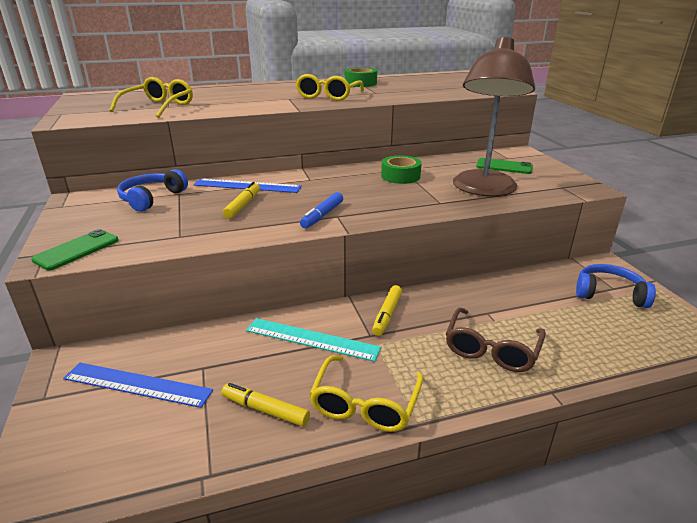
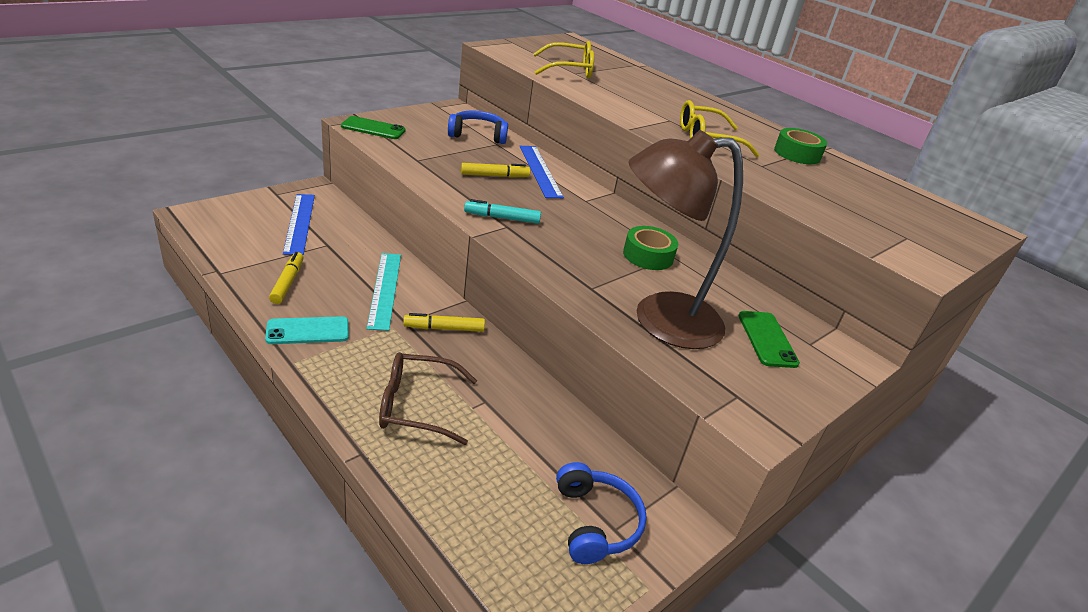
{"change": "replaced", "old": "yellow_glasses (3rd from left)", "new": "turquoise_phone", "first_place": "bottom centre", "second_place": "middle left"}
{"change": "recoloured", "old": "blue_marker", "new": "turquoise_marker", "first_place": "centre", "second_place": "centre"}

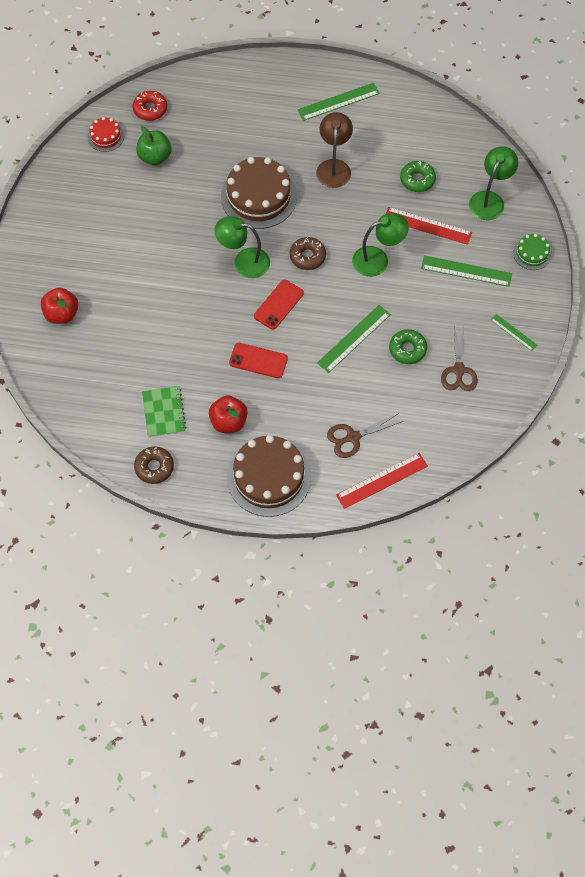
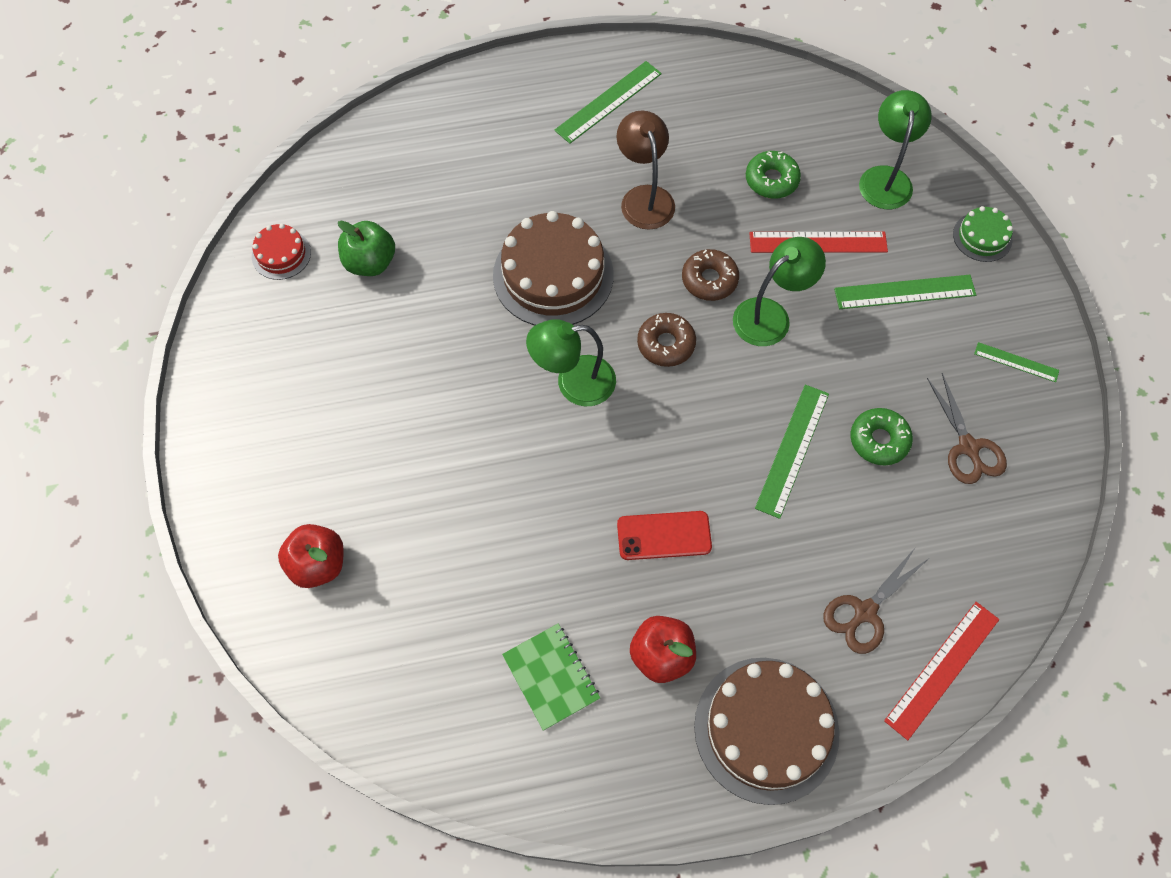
{"change": "moved", "old": "brown_donut (1st from left in the first image)", "new": "brown_donut (2nd from left)", "first_place": "middle left", "second_place": "top centre"}
{"change": "removed", "old": "red_donut", "first_place": "top left"}
{"change": "removed", "old": "red_phone (2nd from left)", "first_place": "centre"}

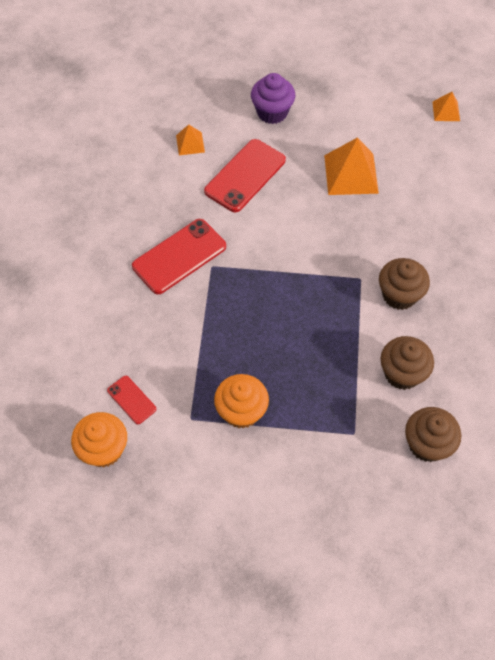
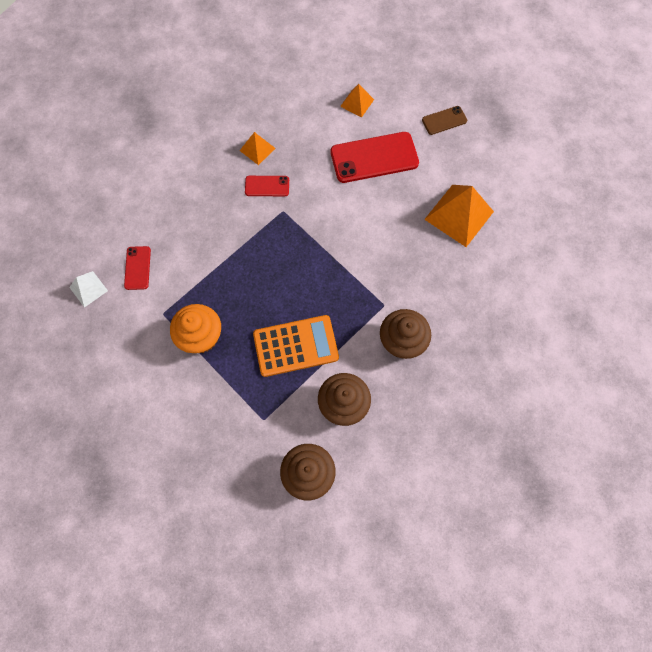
{"change": "replaced", "old": "orange_cupcake (1st from left)", "new": "white_pyramid", "first_place": "middle left", "second_place": "middle left"}
{"change": "moved", "old": "orange_pyramid (3rd from left in the first image)", "new": "orange_pyramid (1st from left)", "first_place": "top right", "second_place": "top centre"}
{"change": "resized", "old": "red_phone (2nd from left)", "first_place": "centre", "second_place": "top centre", "factor": 0.52}
{"change": "added", "new": "orange_calculator", "second_place": "centre"}
{"change": "replaced", "old": "purple_cupcake", "new": "brown_phone", "first_place": "top centre", "second_place": "top right"}

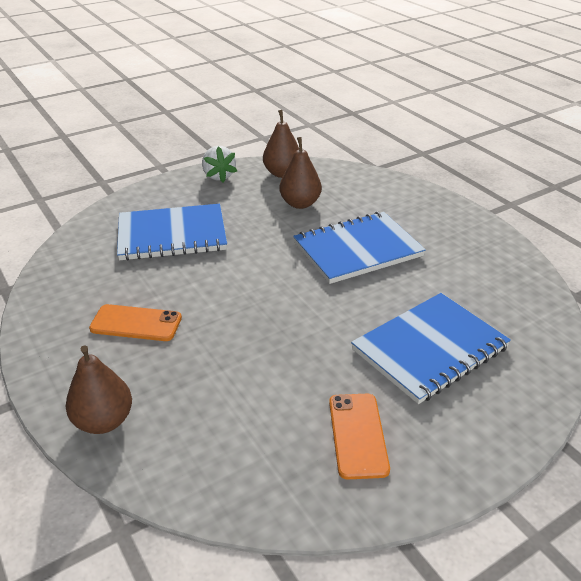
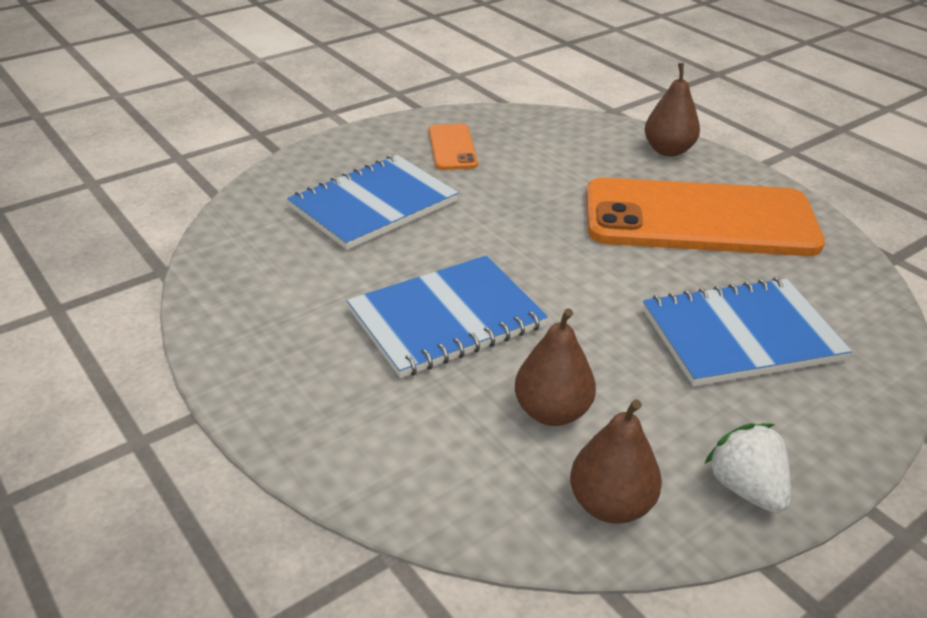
{"change": "resized", "old": "orange_phone (1st from left in the first image)", "first_place": "middle left", "second_place": "middle right", "factor": 2.33}

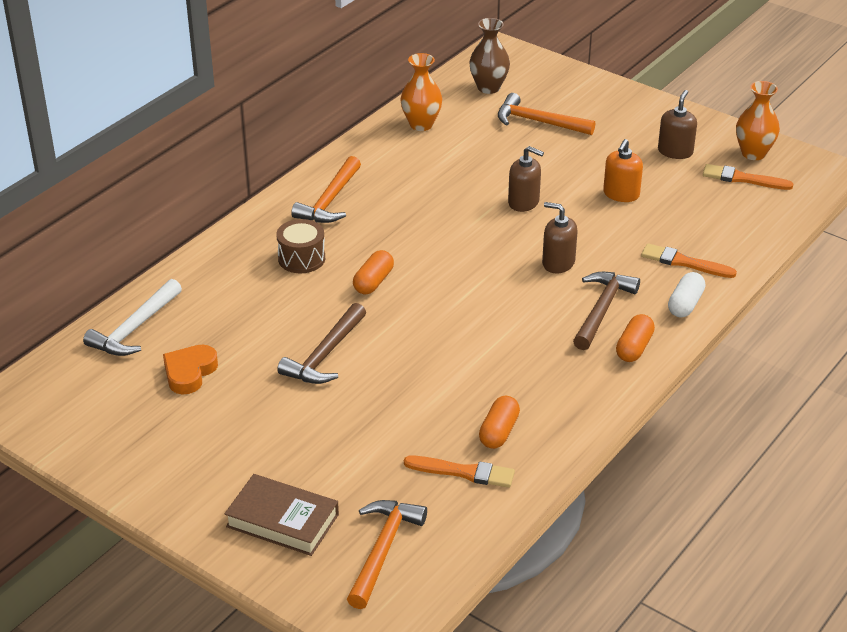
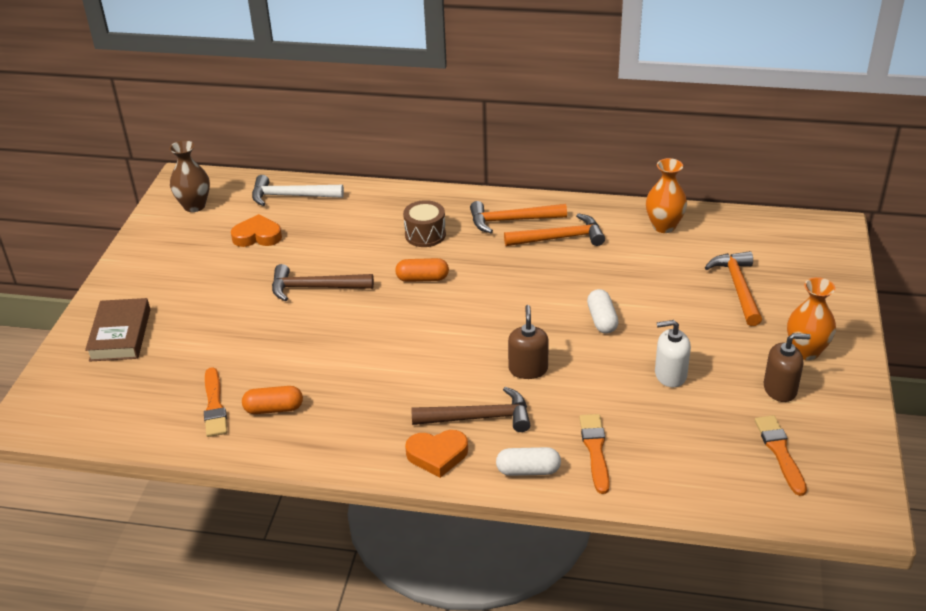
{"change": "moved", "old": "brown_vase", "first_place": "top centre", "second_place": "top left"}
{"change": "replaced", "old": "orange_capsule (3rd from left)", "new": "orange_heart (2nd from left)", "first_place": "middle right", "second_place": "bottom centre"}
{"change": "moved", "old": "orange_hammer (2nd from left)", "first_place": "bottom centre", "second_place": "centre"}
{"change": "replaced", "old": "brown_soap_dispenser (1st from left)", "new": "white_capsule (2nd from left)", "first_place": "top centre", "second_place": "centre"}
{"change": "recoloured", "old": "orange_soap_dispenser", "new": "white_soap_dispenser", "first_place": "top right", "second_place": "middle right"}
{"change": "moved", "old": "orange_vase (2nd from left)", "first_place": "top right", "second_place": "middle right"}

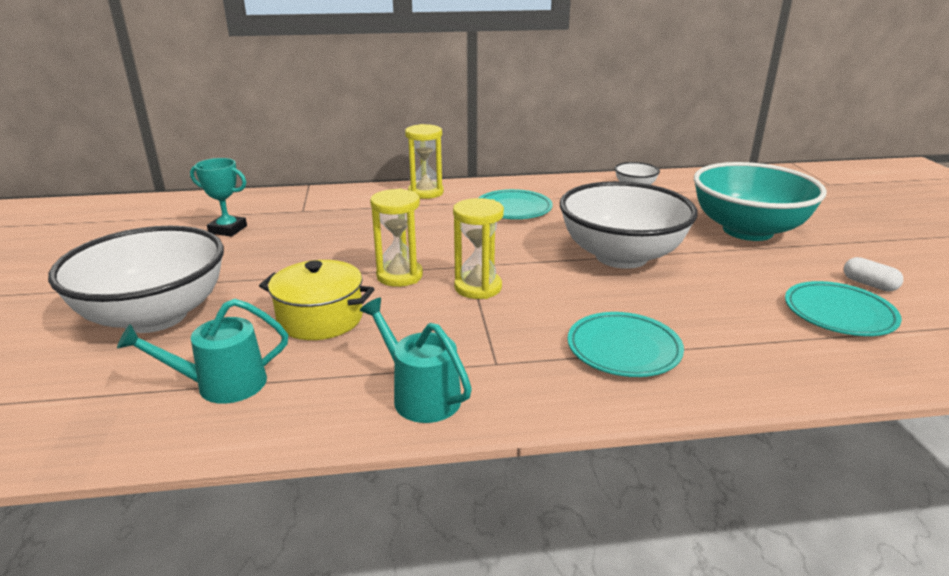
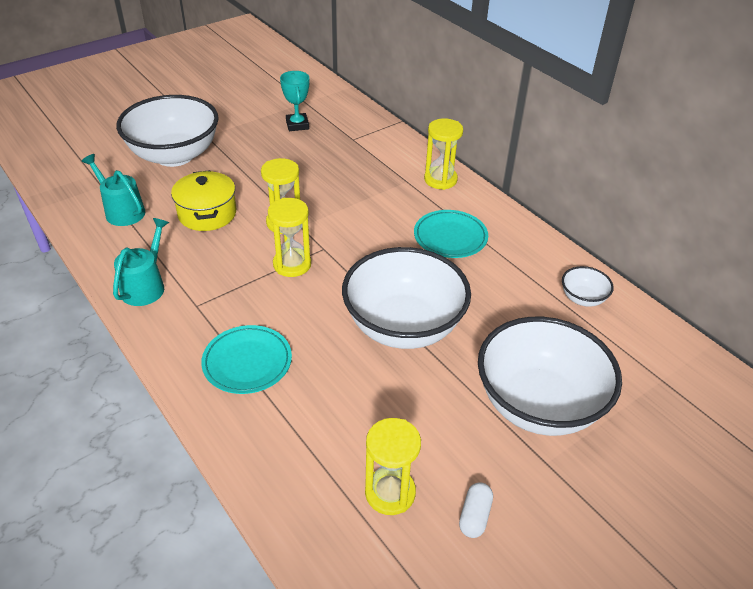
{"change": "replaced", "old": "turquoise_plate (3rd from left)", "new": "yellow_hourglass (3rd from left)", "first_place": "middle right", "second_place": "bottom centre"}
{"change": "recoloured", "old": "turquoise_bowl", "new": "white_bowl (3rd from left)", "first_place": "middle right", "second_place": "middle right"}

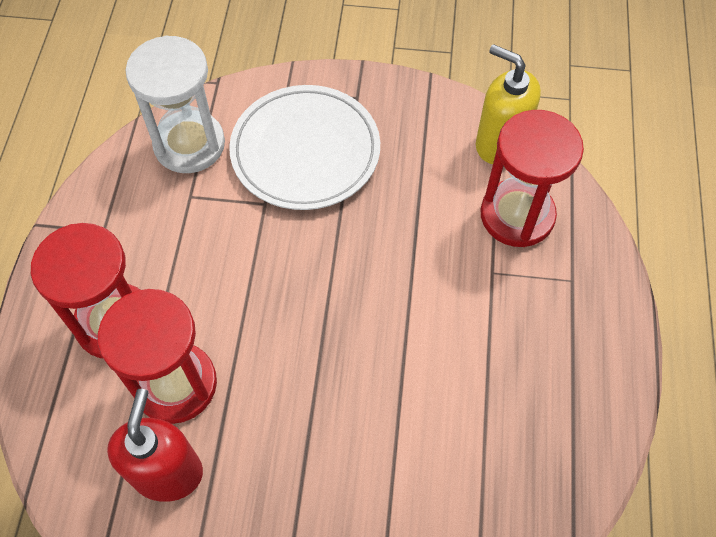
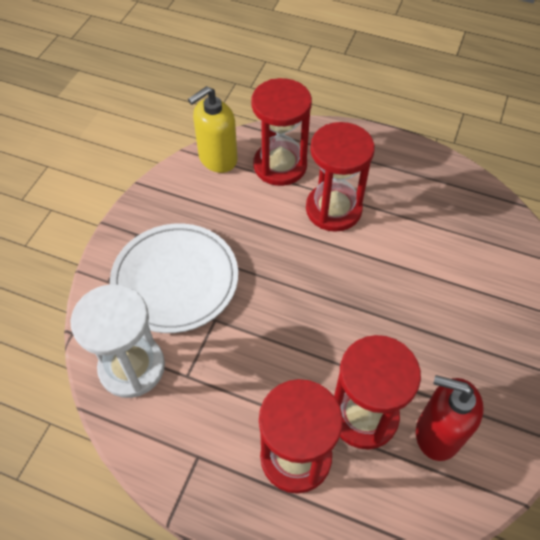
{"change": "added", "new": "red_hourglass (3rd from left)", "second_place": "top centre"}

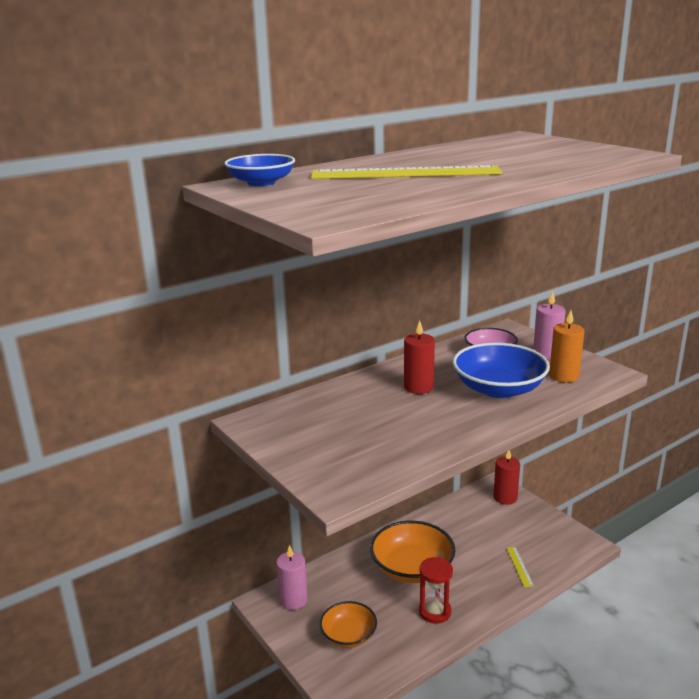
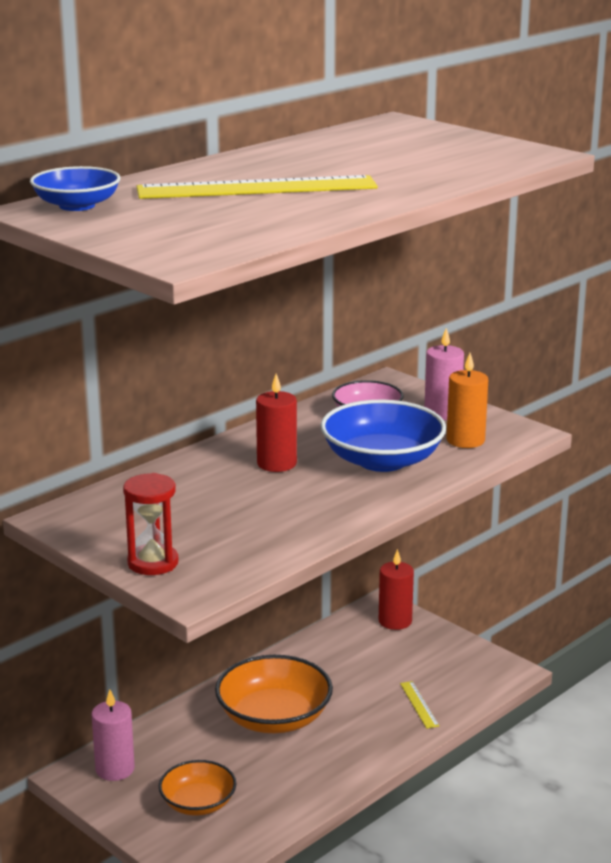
{"change": "moved", "old": "red_hourglass", "first_place": "bottom centre", "second_place": "middle left"}

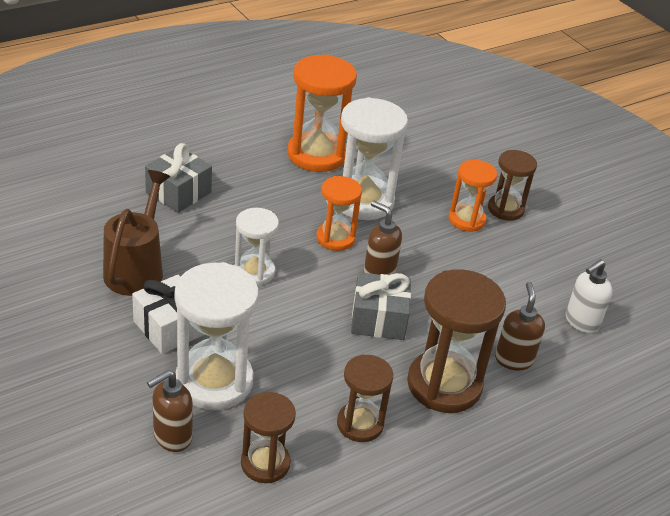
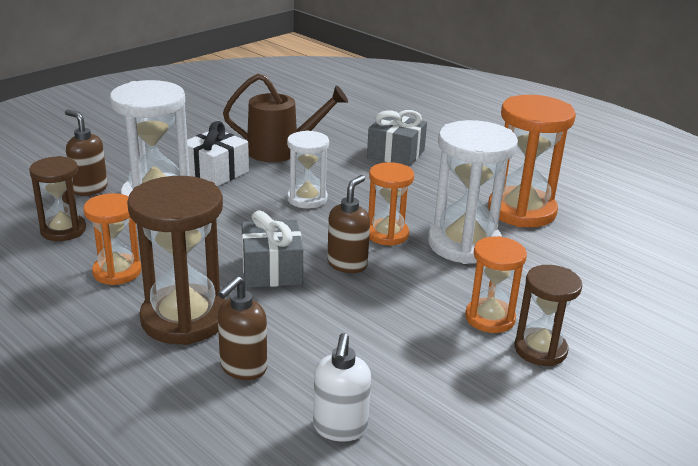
{"change": "recoloured", "old": "brown_hourglass (2nd from left)", "new": "orange_hourglass (1st from left)", "first_place": "bottom centre", "second_place": "middle left"}
{"change": "turned", "old": "brown_soap_dispenser (3rd from left in the first image)", "first_place": "middle right", "second_place": "bottom centre", "degrees": 135}
{"change": "turned", "old": "white_soap_dispenser", "first_place": "middle right", "second_place": "bottom centre", "degrees": -120}

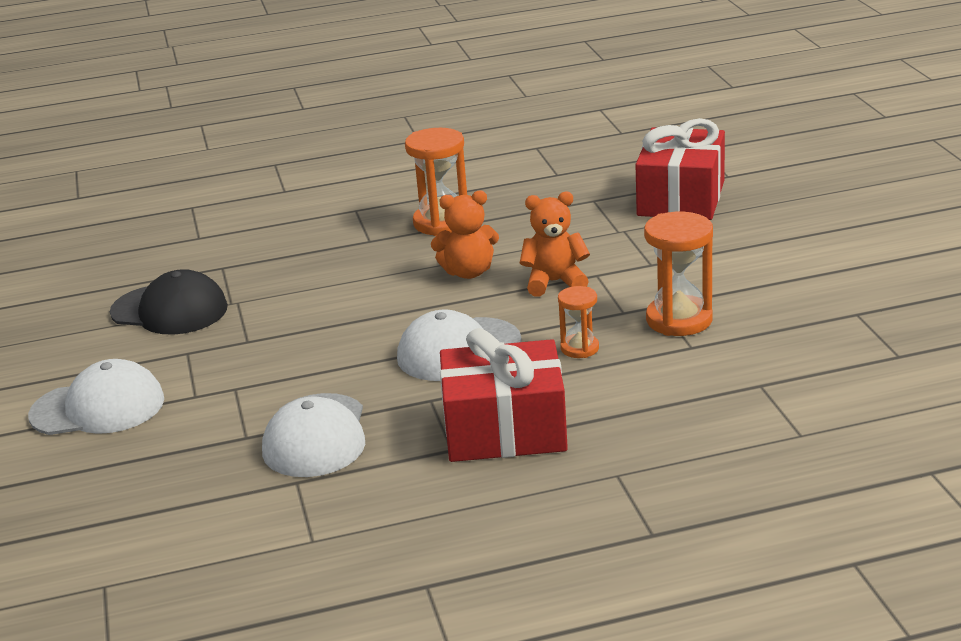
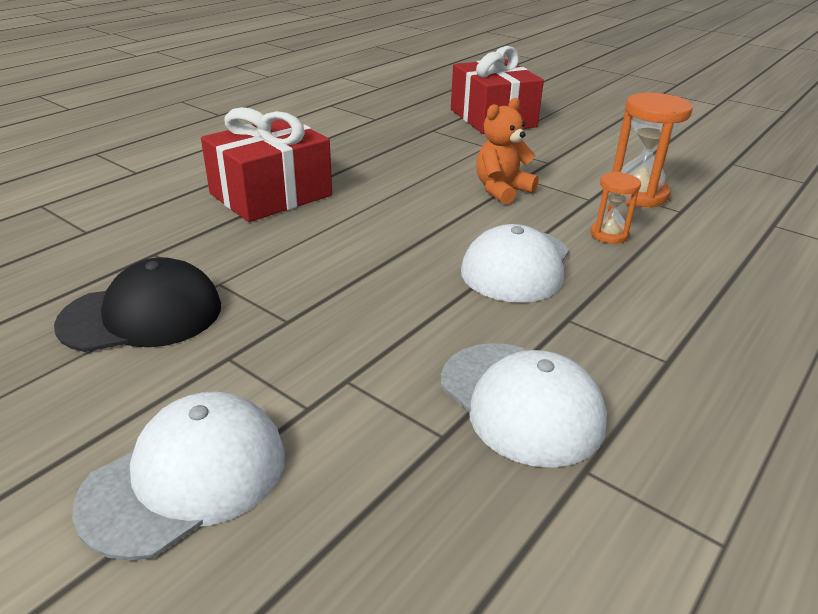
{"change": "moved", "old": "red_gift (1st from left)", "first_place": "centre", "second_place": "top left"}
{"change": "removed", "old": "orange_hourglass (1st from left)", "first_place": "top centre"}
{"change": "removed", "old": "orange_teddy_bear (1st from left)", "first_place": "centre"}

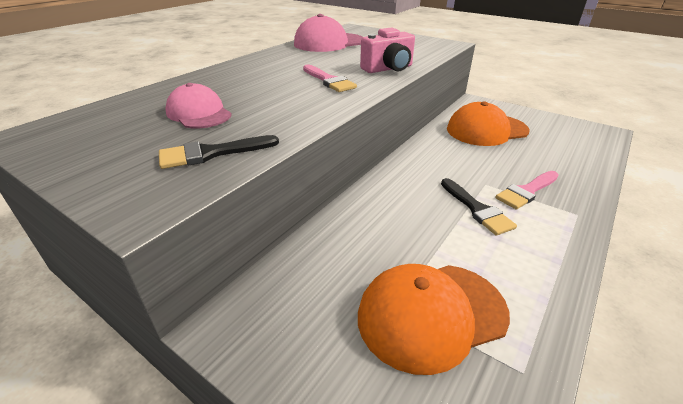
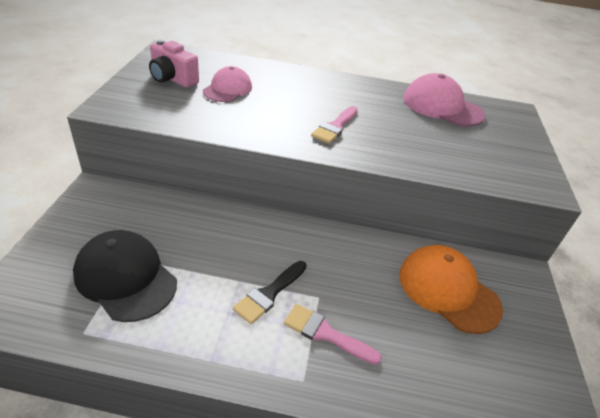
{"change": "recoloured", "old": "orange_cap (1st from left)", "new": "black_cap", "first_place": "bottom centre", "second_place": "middle left"}
{"change": "moved", "old": "pink_camera", "first_place": "top centre", "second_place": "top left"}
{"change": "removed", "old": "black_brush (1st from left)", "first_place": "middle left"}

